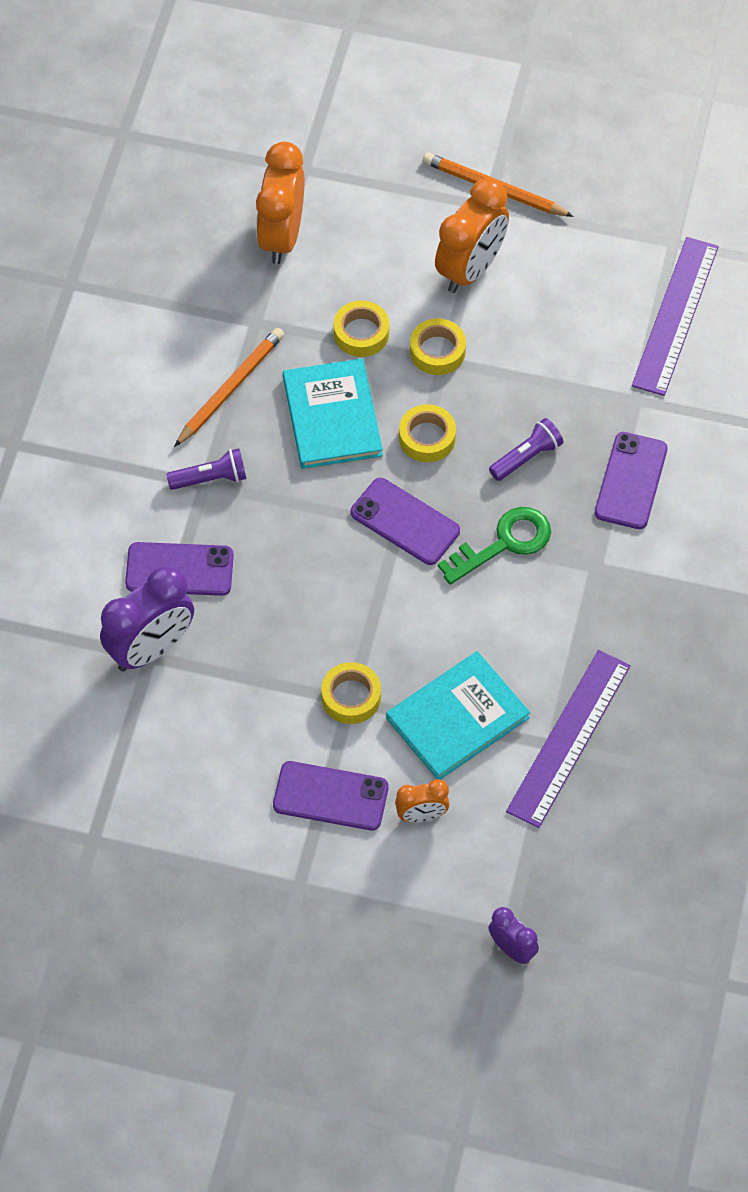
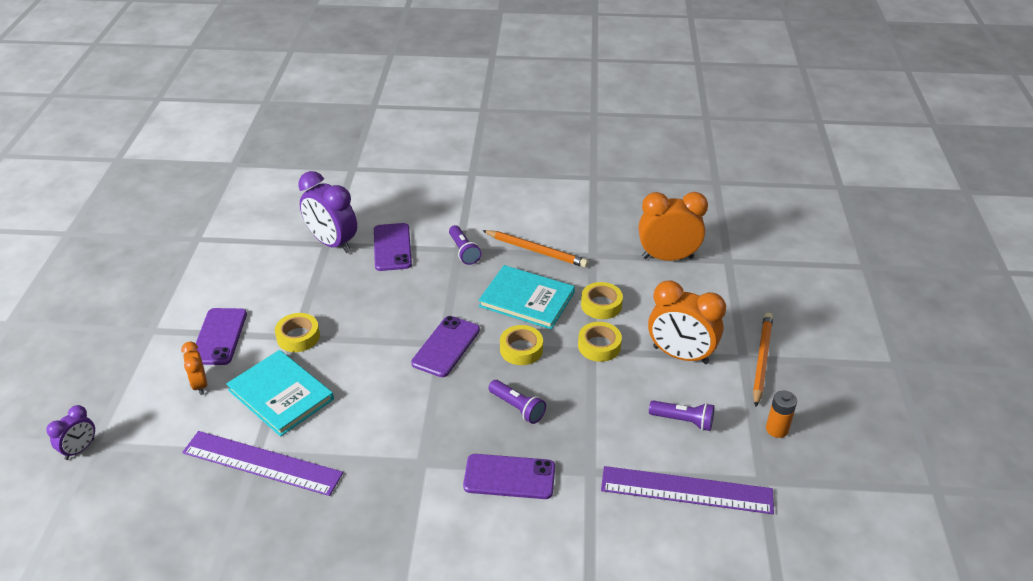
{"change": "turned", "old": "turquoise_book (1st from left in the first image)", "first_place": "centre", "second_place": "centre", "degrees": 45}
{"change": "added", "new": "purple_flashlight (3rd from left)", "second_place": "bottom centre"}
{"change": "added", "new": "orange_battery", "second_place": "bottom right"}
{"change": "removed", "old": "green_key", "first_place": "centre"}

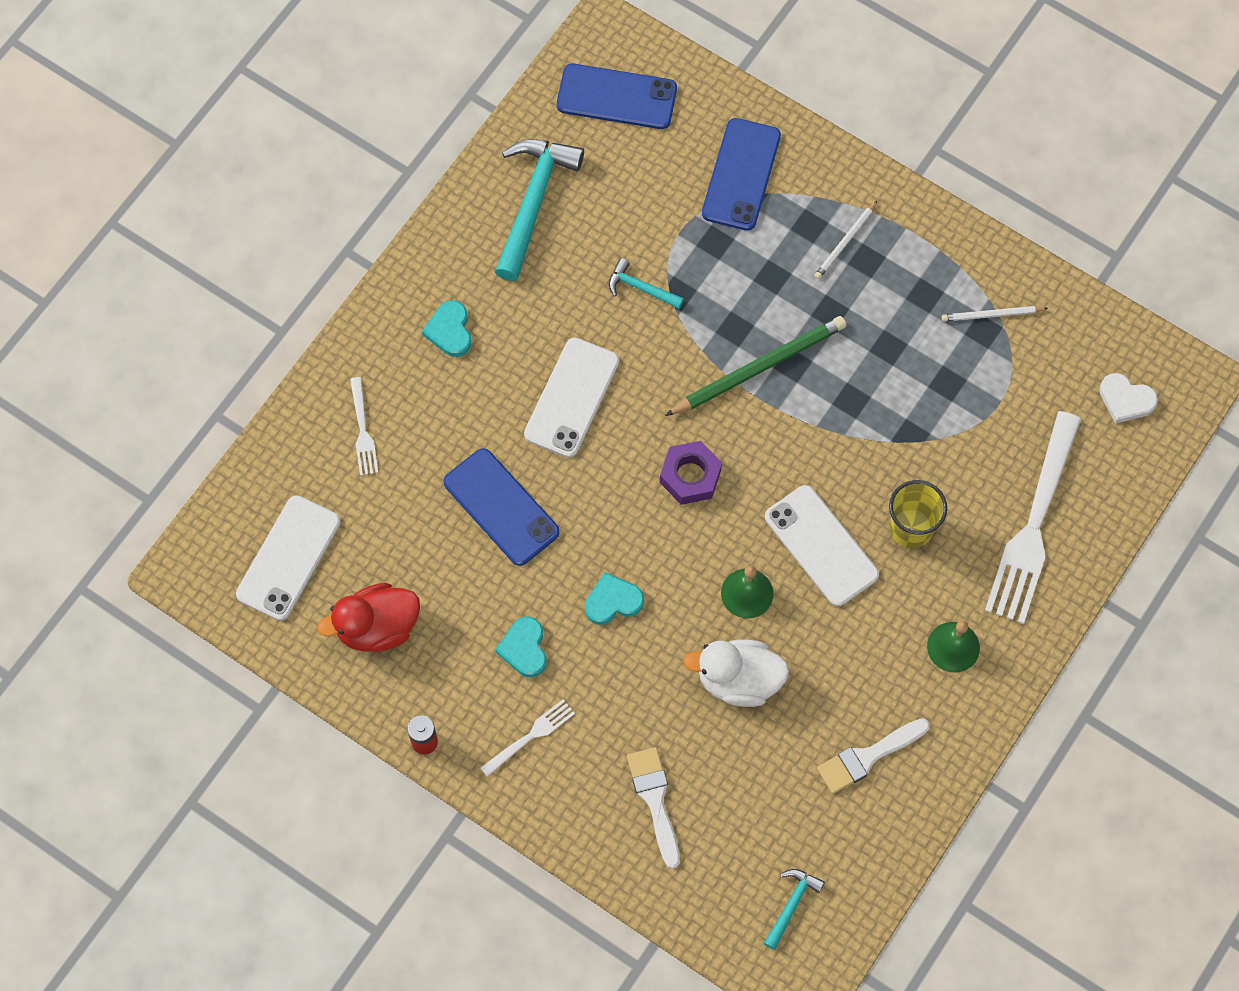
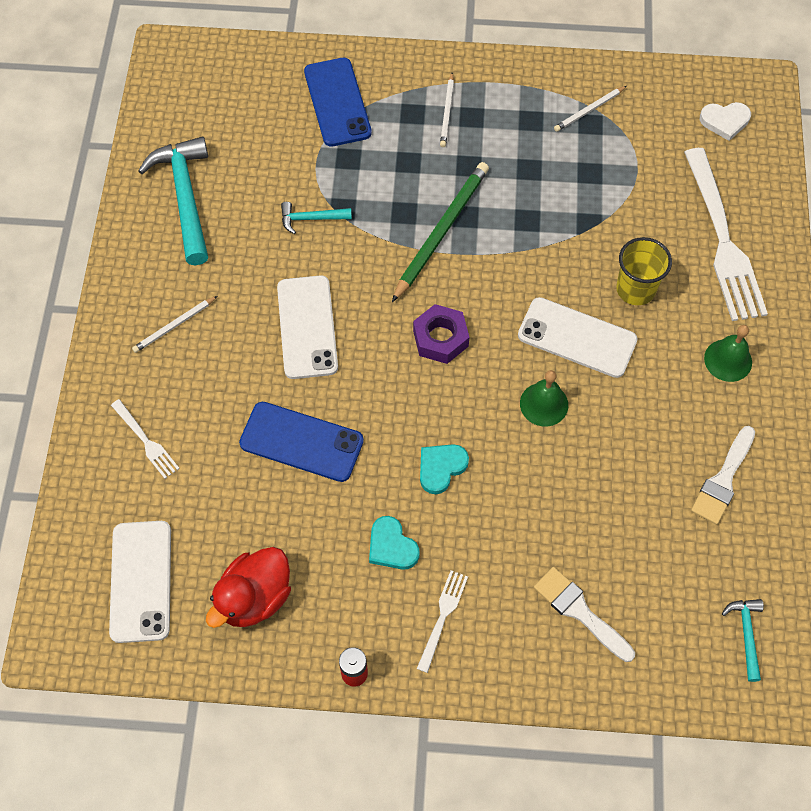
{"change": "replaced", "old": "turquoise_heart (1st from left)", "new": "white_pencil (1st from left)", "first_place": "top centre", "second_place": "middle left"}
{"change": "removed", "old": "blue_phone (2nd from left)", "first_place": "top centre"}
{"change": "removed", "old": "white_duck", "first_place": "bottom centre"}

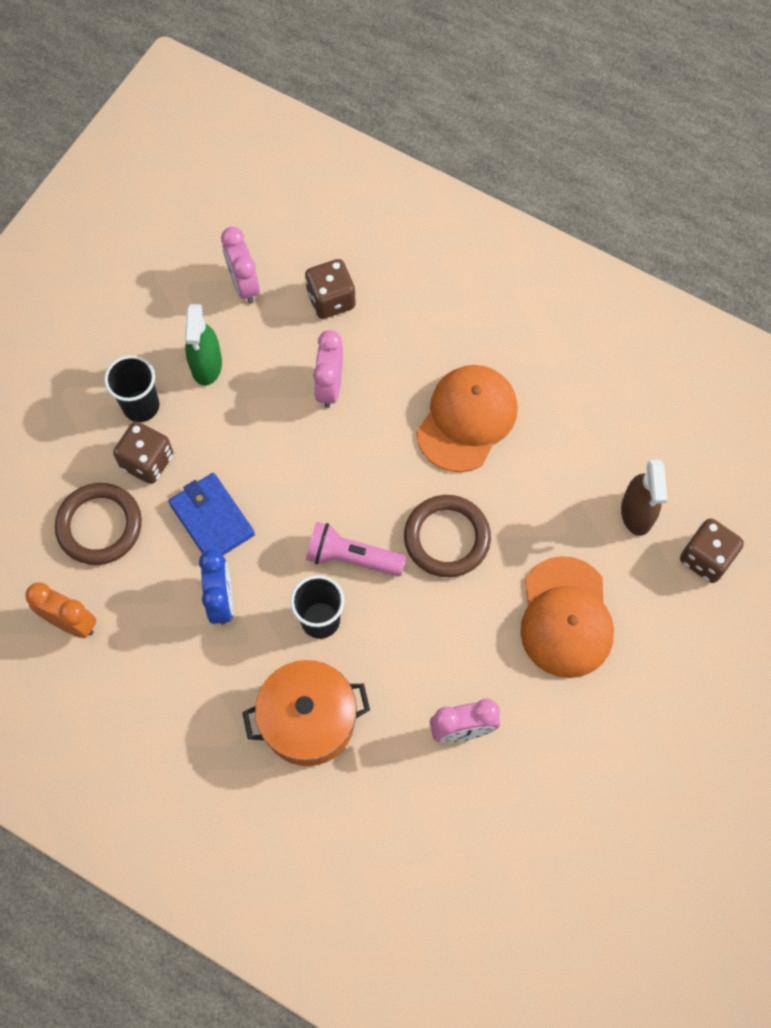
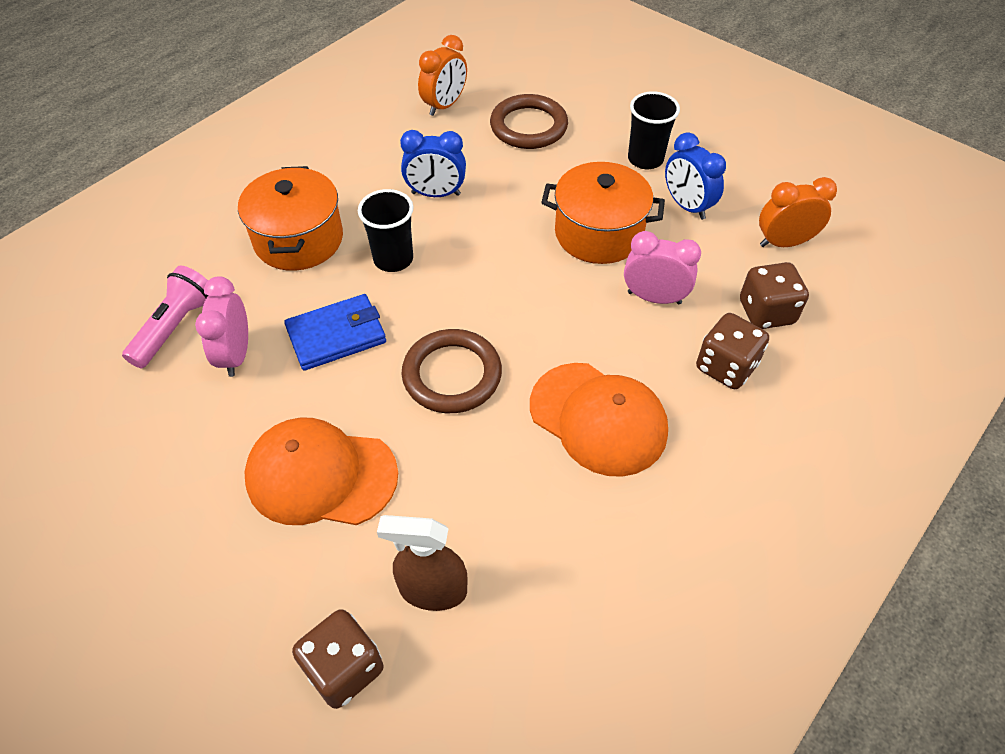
{"change": "moved", "old": "pink_flashlight", "first_place": "centre", "second_place": "middle left"}
{"change": "moved", "old": "blue_wallet", "first_place": "middle left", "second_place": "centre"}
{"change": "added", "new": "orange_pot (2nd from left)", "second_place": "top centre"}
{"change": "replaced", "old": "green_spray_bottle", "new": "blue_clock (2nd from left)", "first_place": "middle left", "second_place": "top right"}
{"change": "moved", "old": "brown_dice (1st from left in the first image)", "new": "brown_dice (2nd from left)", "first_place": "middle left", "second_place": "middle right"}
{"change": "recoloured", "old": "pink_clock (1st from left)", "new": "orange_clock (2nd from left)", "first_place": "top left", "second_place": "top right"}

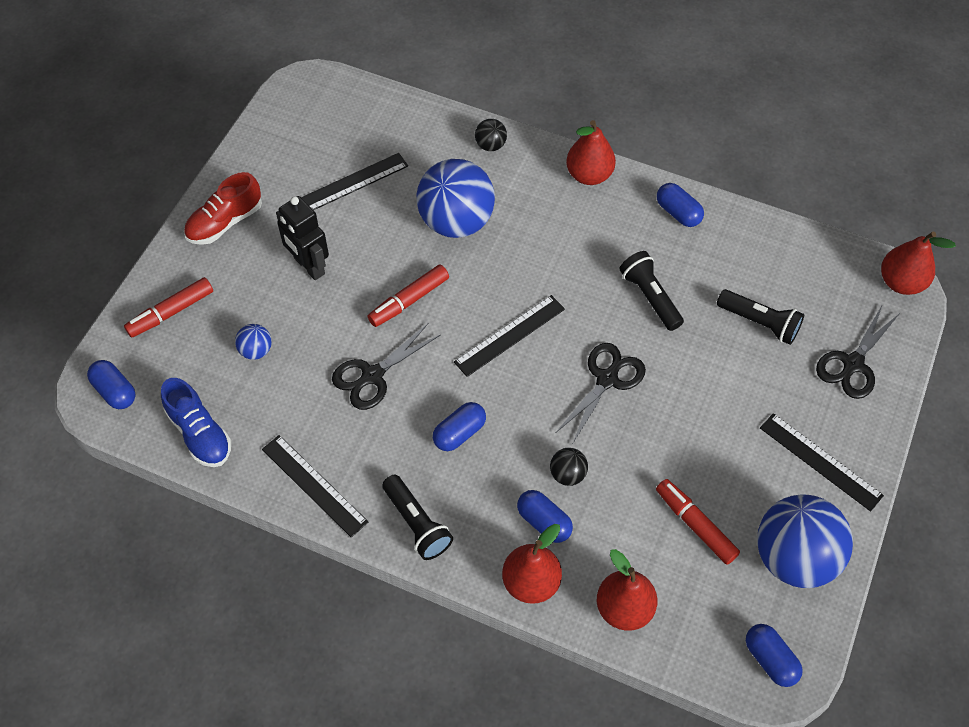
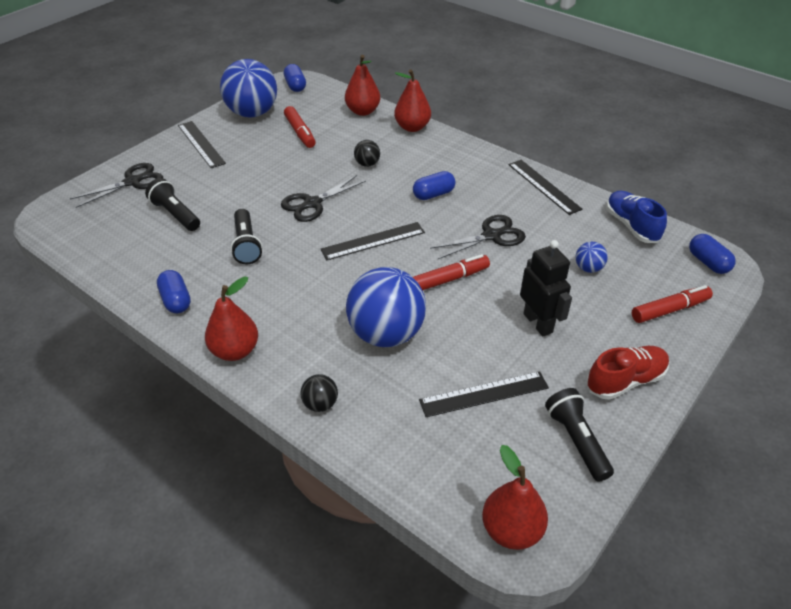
{"change": "moved", "old": "red_pear (4th from left)", "first_place": "middle right", "second_place": "bottom centre"}
{"change": "moved", "old": "black_flashlight (1st from left in the first image)", "new": "black_flashlight (3rd from left)", "first_place": "bottom centre", "second_place": "bottom right"}
{"change": "removed", "old": "blue_capsule (3rd from left)", "first_place": "bottom centre"}

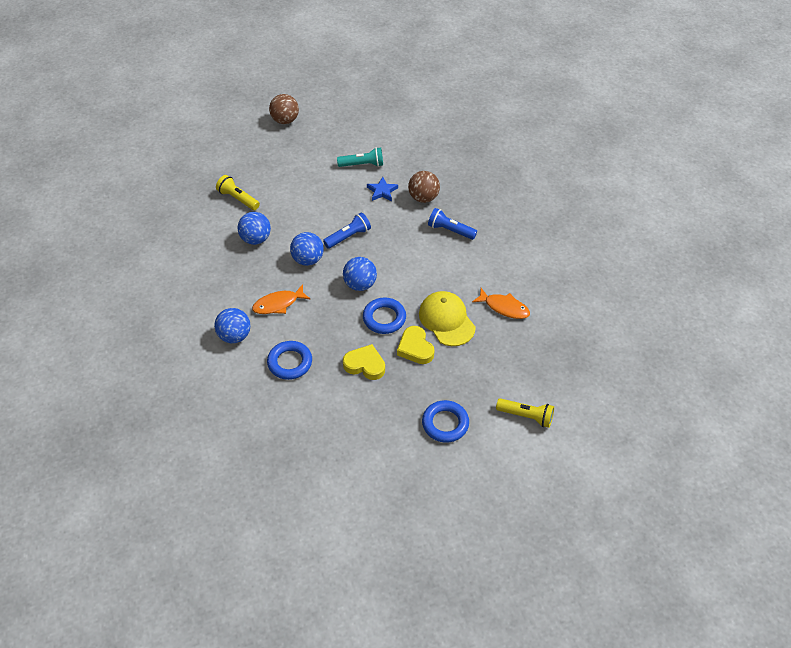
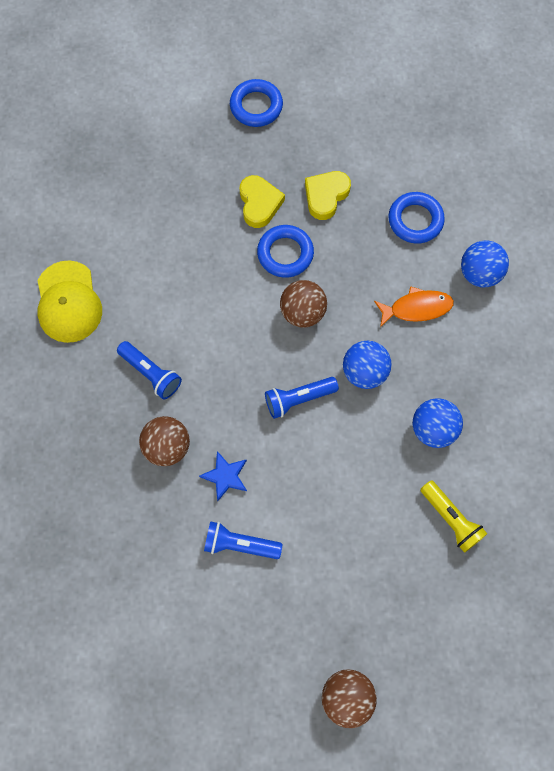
{"change": "moved", "old": "yellow_cap", "first_place": "centre", "second_place": "middle left"}
{"change": "recoloured", "old": "turquoise_flashlight", "new": "blue_flashlight (2nd from left)", "first_place": "top centre", "second_place": "bottom centre"}
{"change": "recoloured", "old": "blue_ball (4th from left)", "new": "brown_ball (2nd from left)", "first_place": "centre", "second_place": "centre"}
{"change": "turned", "old": "yellow_heart (1st from left in the first image)", "first_place": "centre", "second_place": "top centre", "degrees": 90}
{"change": "removed", "old": "orange_fish (2nd from left)", "first_place": "centre"}
{"change": "removed", "old": "yellow_flashlight (2nd from left)", "first_place": "centre"}

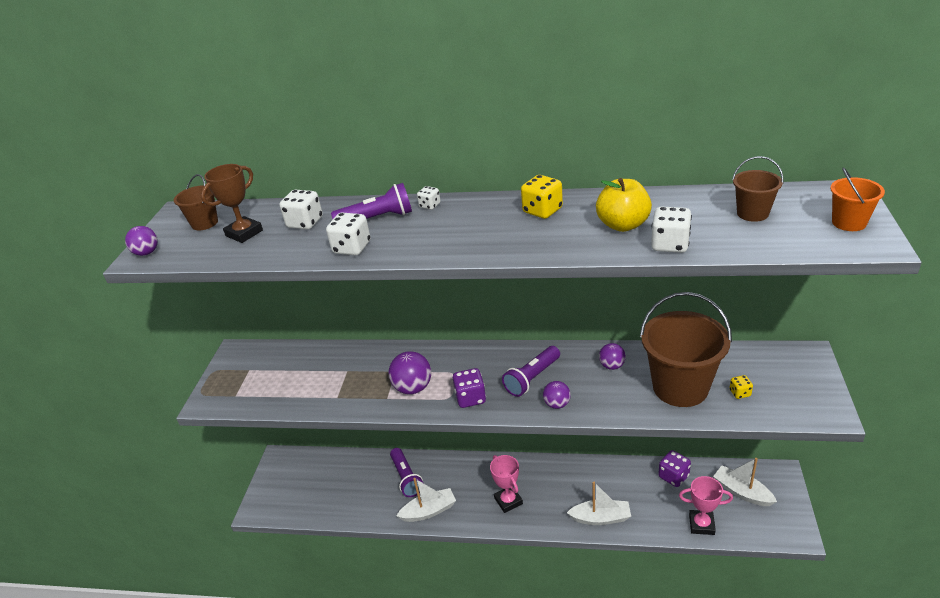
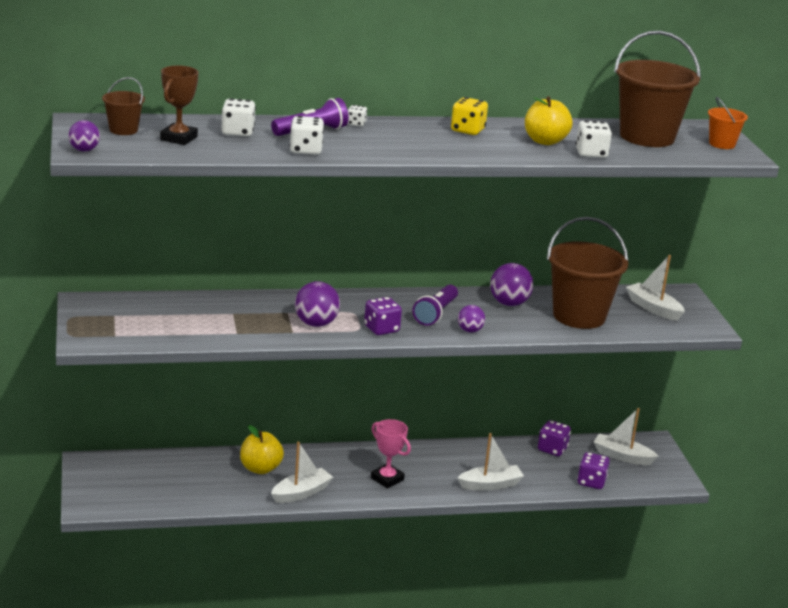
{"change": "replaced", "old": "purple_flashlight (2nd from left)", "new": "yellow_apple (1st from left)", "first_place": "bottom centre", "second_place": "bottom left"}
{"change": "resized", "old": "purple_ball (4th from left)", "first_place": "centre", "second_place": "centre", "factor": 1.62}
{"change": "replaced", "old": "pink_trophy (2nd from left)", "new": "purple_dice (3rd from left)", "first_place": "bottom right", "second_place": "bottom right"}
{"change": "resized", "old": "brown_bucket (3rd from left)", "first_place": "top right", "second_place": "top right", "factor": 2.11}
{"change": "added", "new": "white_boat (4th from left)", "second_place": "middle right"}
{"change": "removed", "old": "yellow_dice (2nd from left)", "first_place": "middle right"}

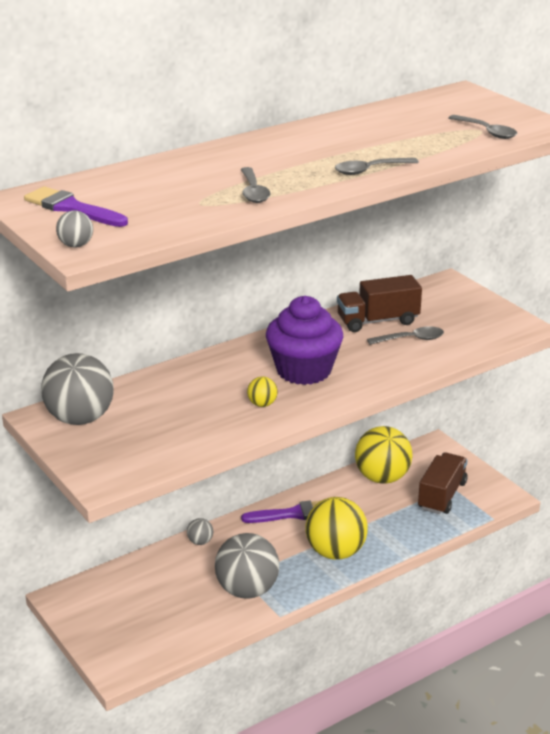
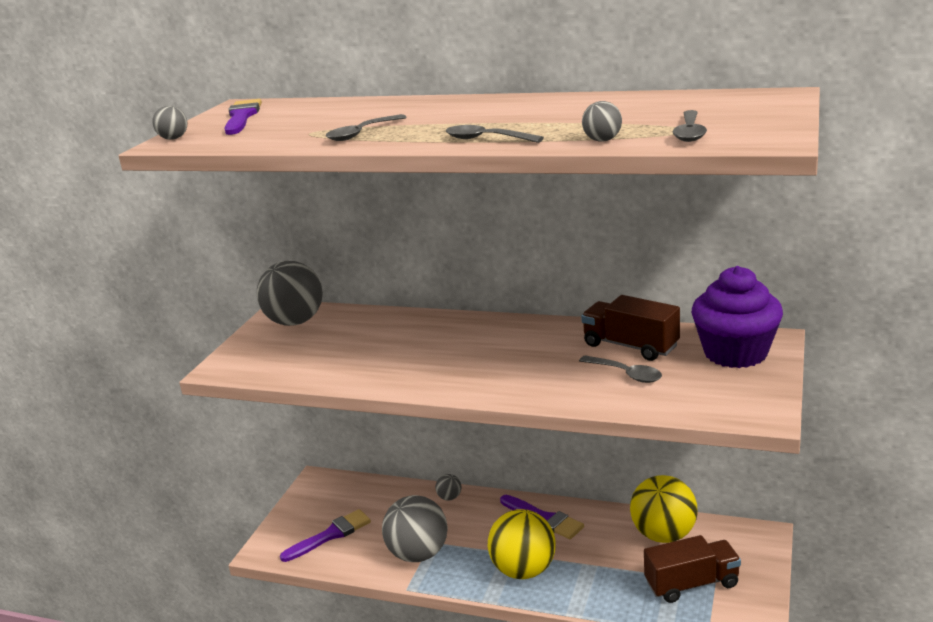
{"change": "added", "new": "purple_brush (2nd from left)", "second_place": "bottom centre"}
{"change": "added", "new": "grey_ball (5th from left)", "second_place": "top centre"}
{"change": "moved", "old": "purple_cupcake", "first_place": "centre", "second_place": "middle right"}
{"change": "removed", "old": "yellow_ball (1st from left)", "first_place": "centre"}

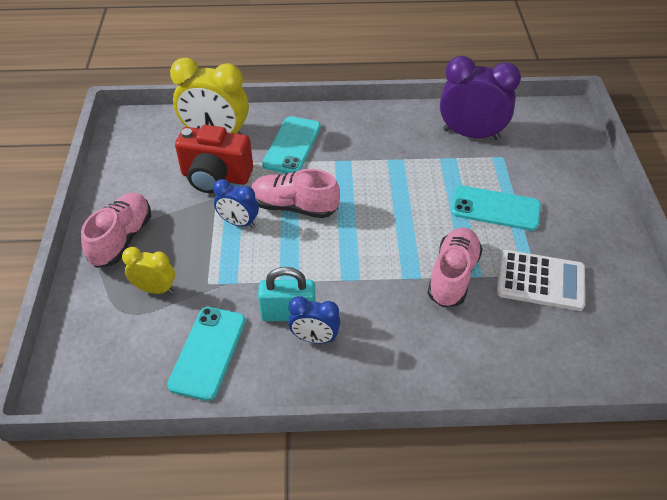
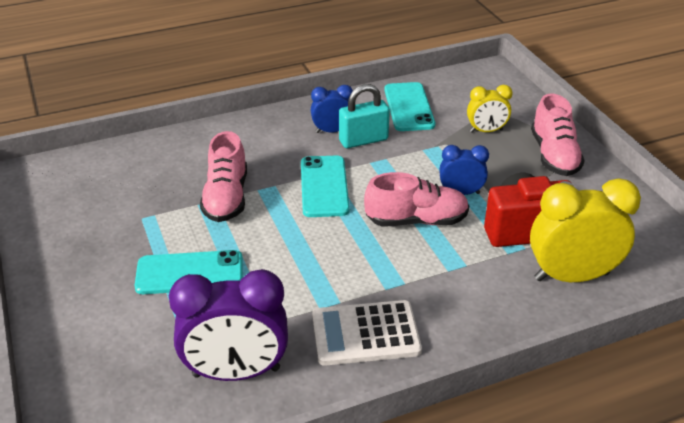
{"change": "moved", "old": "turquoise_phone (2nd from left)", "first_place": "top centre", "second_place": "centre"}
{"change": "moved", "old": "white_calculator", "first_place": "middle right", "second_place": "bottom centre"}

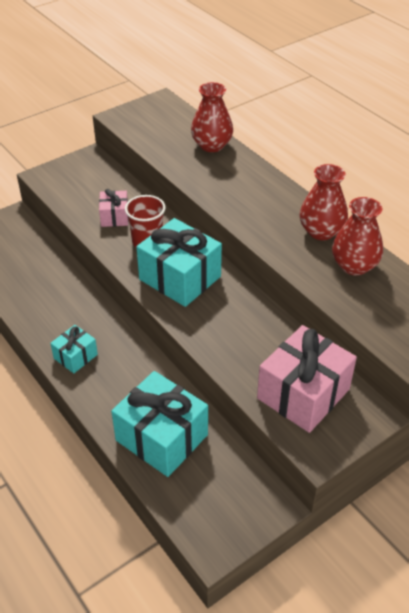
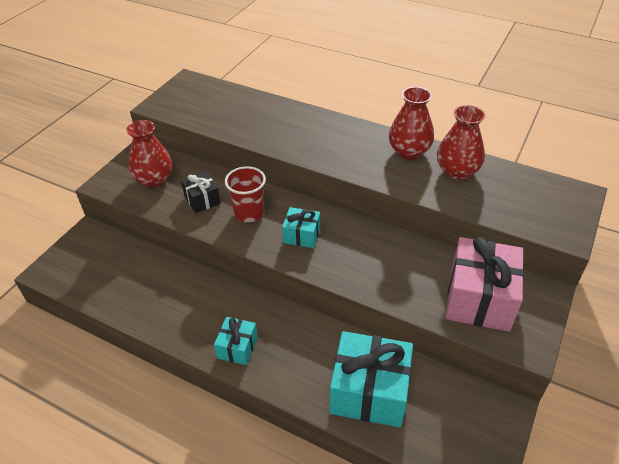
{"change": "moved", "old": "red_vase (1st from left)", "first_place": "top centre", "second_place": "top left"}
{"change": "recoloured", "old": "pink_gift (1st from left)", "new": "black_gift", "first_place": "middle left", "second_place": "middle left"}
{"change": "resized", "old": "turquoise_gift (3rd from left in the first image)", "first_place": "centre", "second_place": "centre", "factor": 0.52}

